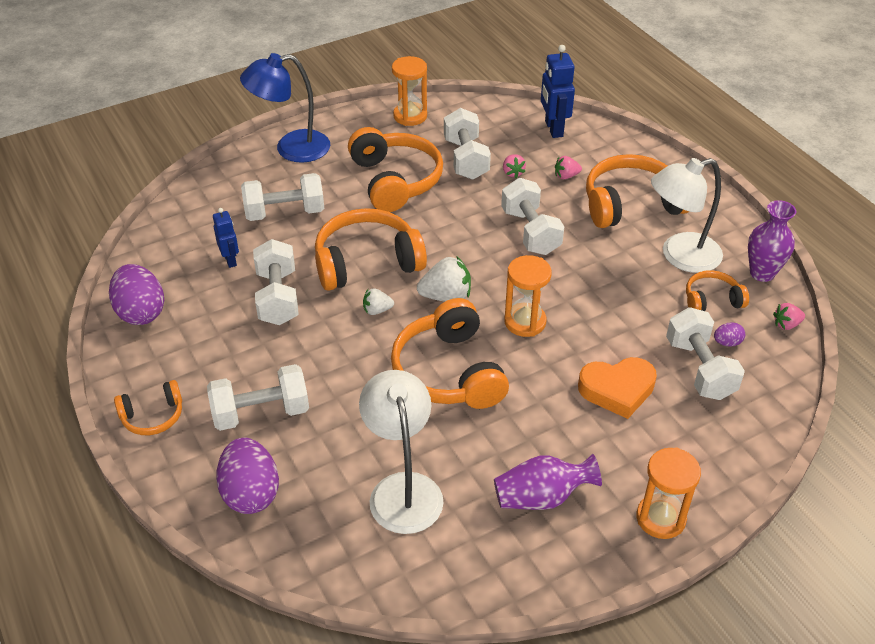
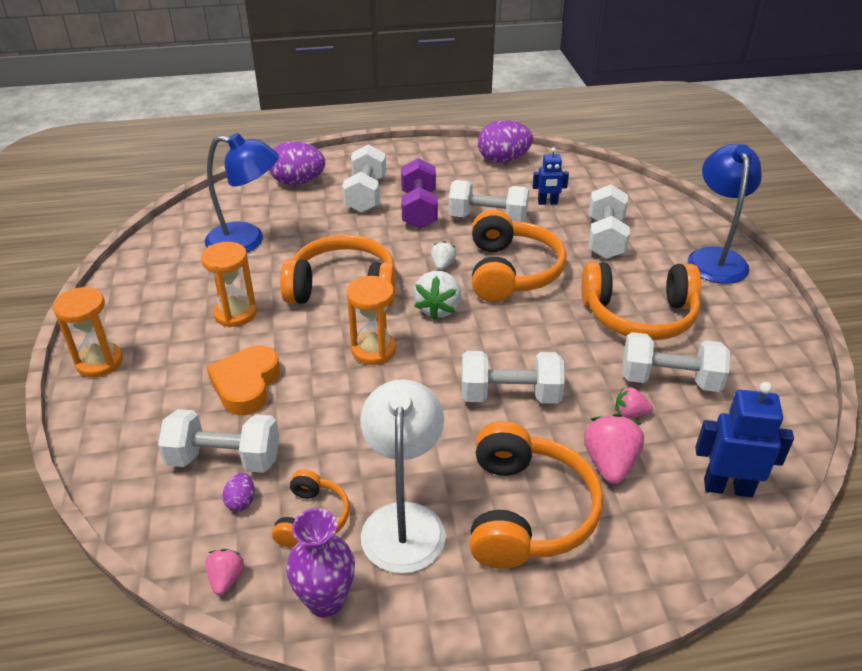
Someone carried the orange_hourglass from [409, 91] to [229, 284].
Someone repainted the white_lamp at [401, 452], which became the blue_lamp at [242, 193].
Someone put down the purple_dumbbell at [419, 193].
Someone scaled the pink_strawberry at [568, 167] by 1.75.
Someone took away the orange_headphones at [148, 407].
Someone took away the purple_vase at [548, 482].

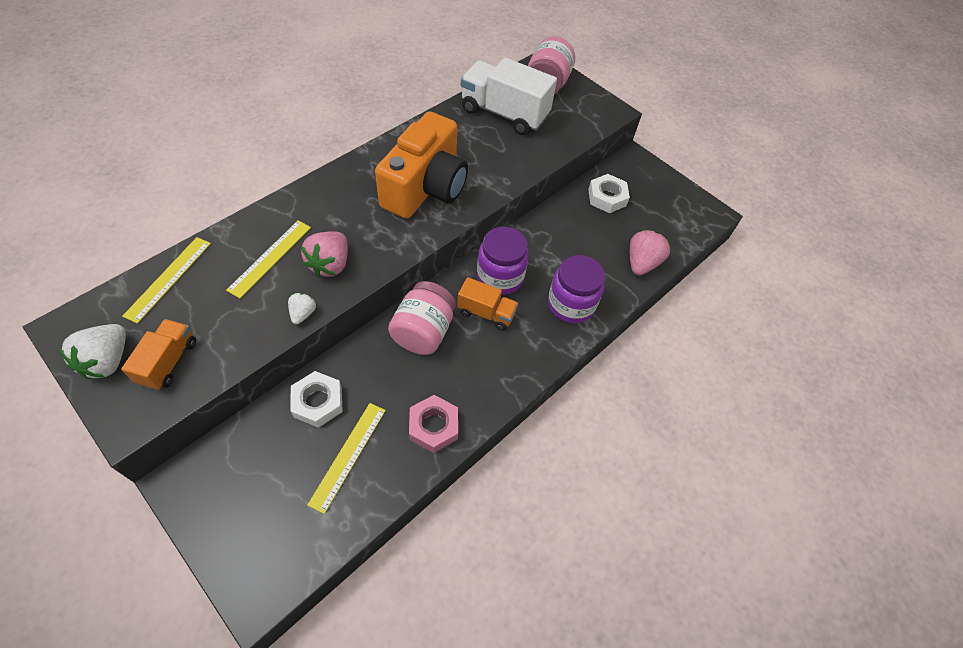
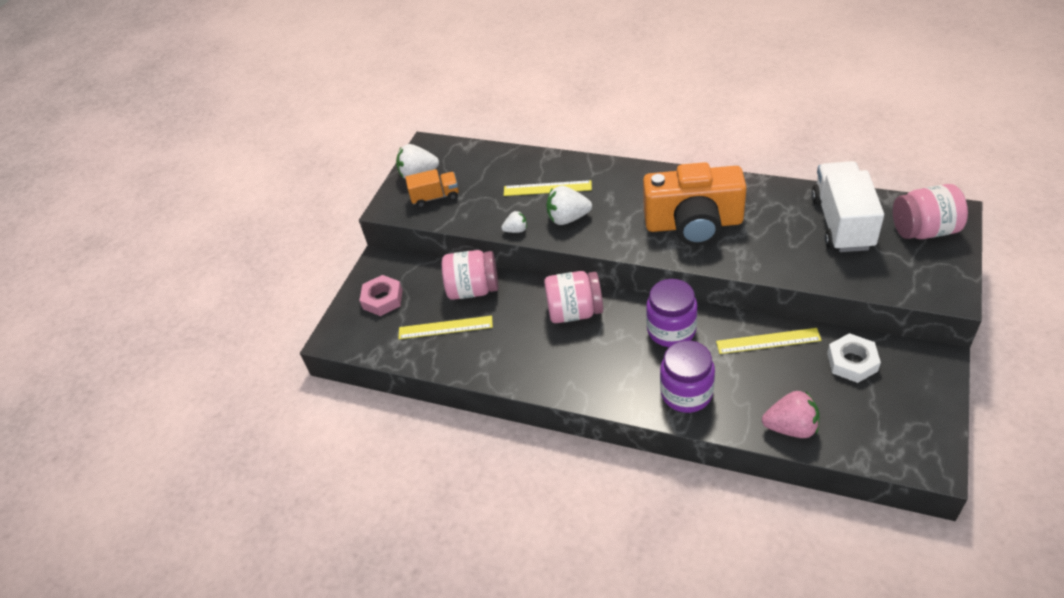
Someone carried the pink_nut from [433, 424] to [381, 295].
Someone swapped the white_nut at [316, 399] for the pink_jar at [470, 275].
Someone repainted the pink_strawberry at [324, 254], which became the white_strawberry at [569, 205].
Someone carried the yellow_ruler from [166, 280] to [769, 341].
Someone took away the orange_truck at [487, 303].

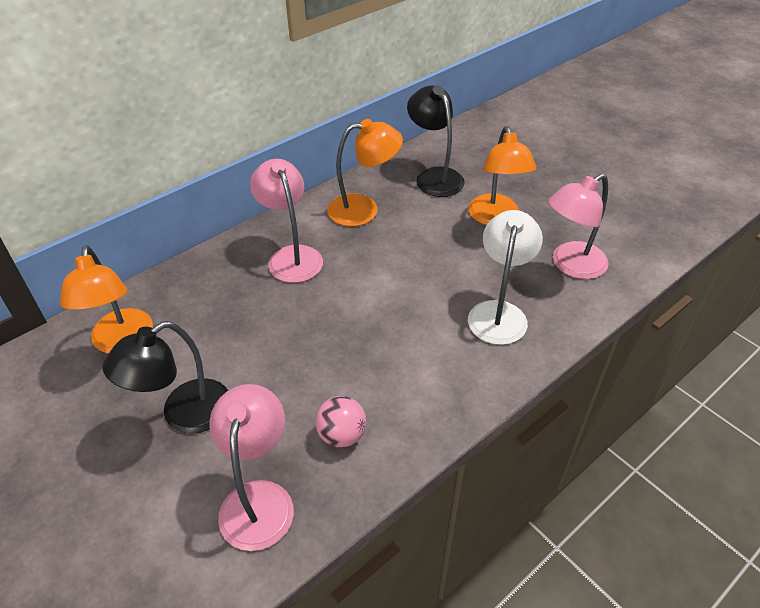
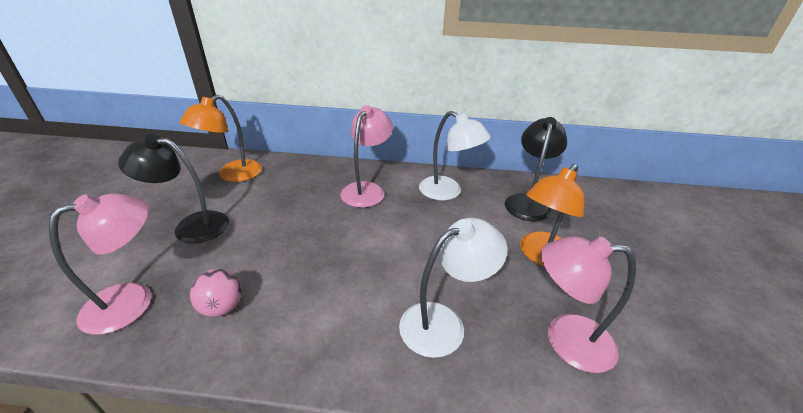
Someone repainted the orange_lamp at [365, 172], which became the white_lamp at [455, 155].

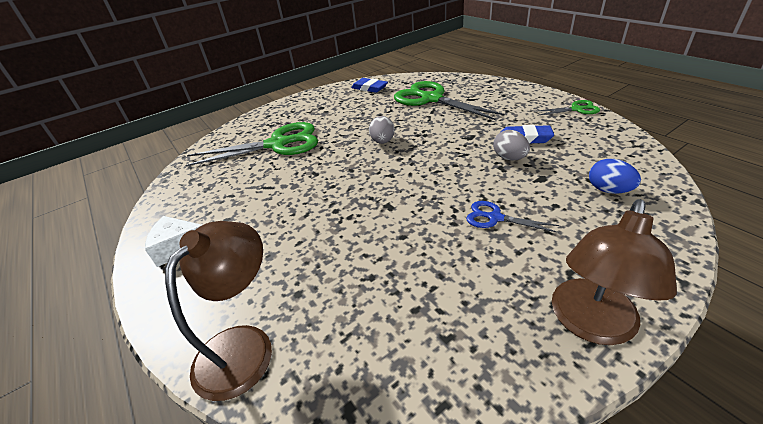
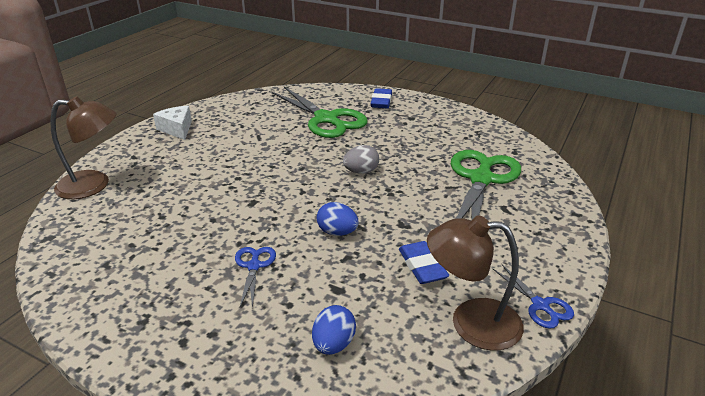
Someone put down the blue_egg at [338, 219].
Someone carried the blue_eraser from [370, 85] to [381, 98].
Someone carried the brown_lamp from [614, 272] to [475, 283].
Someone repainted the green_scissors at [567, 108], which became the blue_scissors at [533, 296].
Someone took away the grey_egg at [511, 145].

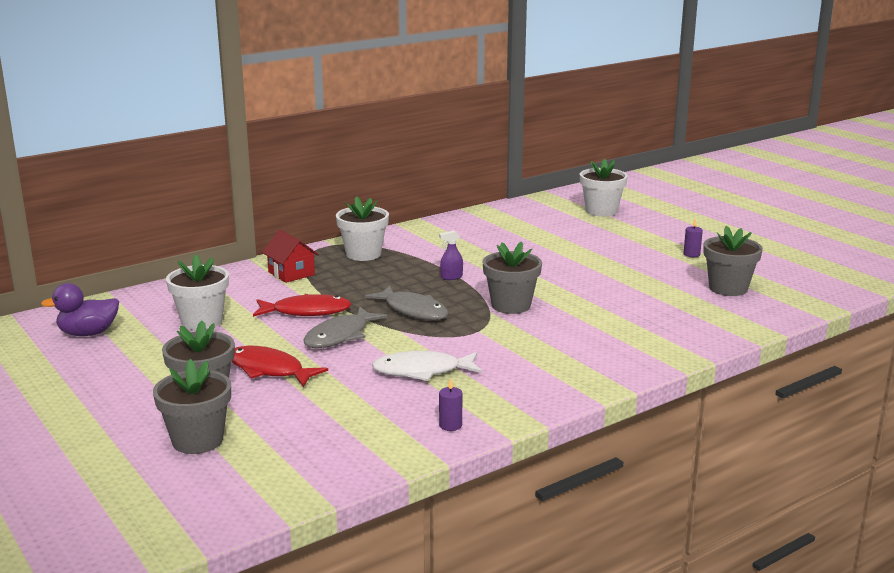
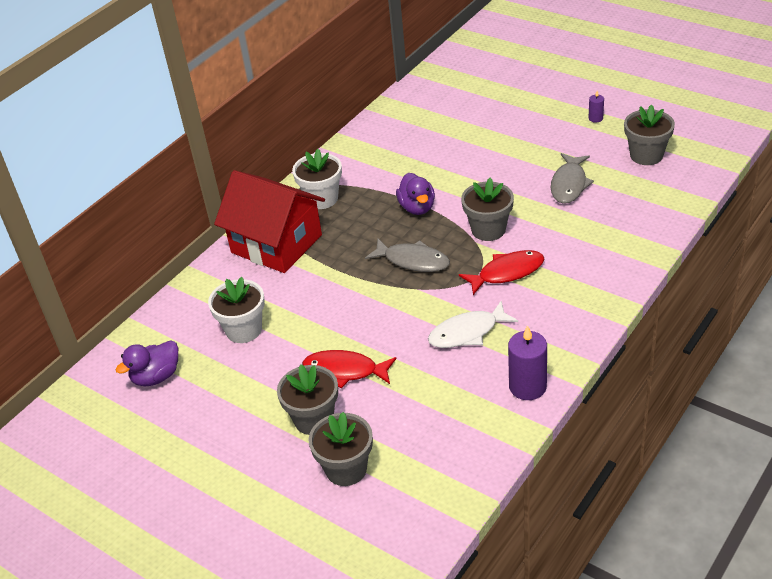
Someone scaled the red_house at [290, 256] by 2.09.
Someone swapped the purple_spray_bottle at [451, 255] for the purple_duck at [415, 194].
Someone carried the red_fish from [302, 305] to [501, 272].
Someone scaled the purple_candle at [450, 404] by 2.01.
Someone carried the grey_fish from [345, 327] to [572, 178].
Someone took away the white_flower_pot at [604, 187].

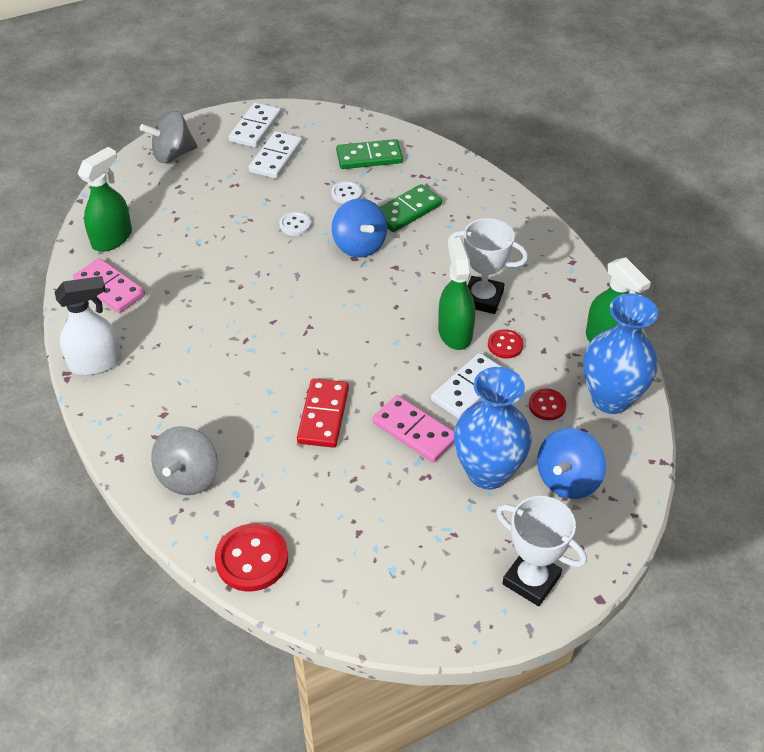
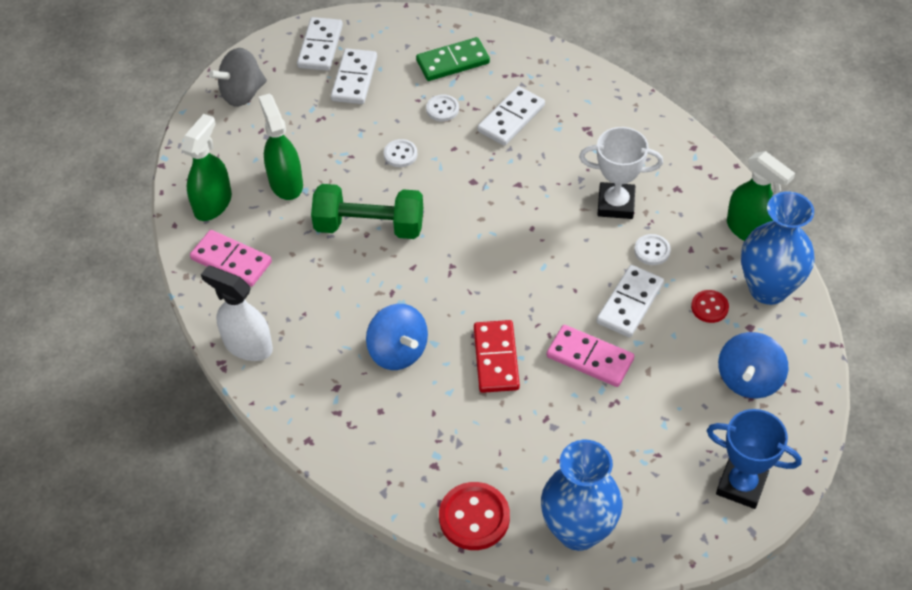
Someone rotated the white_spray_bottle at [88, 325] by 120 degrees counterclockwise.
Someone carried the green_spray_bottle from [456, 293] to [281, 146].
Someone put down the green_dumbbell at [367, 211].
Someone carried the blue_spinning_top from [359, 228] to [397, 337].
Someone repainted the green_domino at [411, 208], which became the white_domino at [511, 116].
Someone carried the blue_vase from [493, 428] to [582, 495].
Someone repainted the red_button at [505, 344], which became the white_button at [652, 249].
Someone repainted the white_trophy at [541, 551], which became the blue_trophy at [754, 459].
Someone took away the grey_spinning_top at [184, 460].

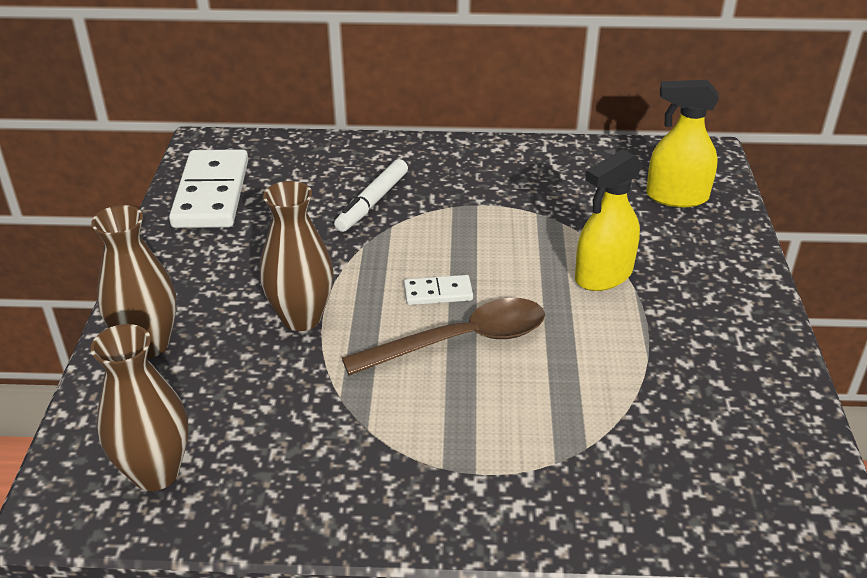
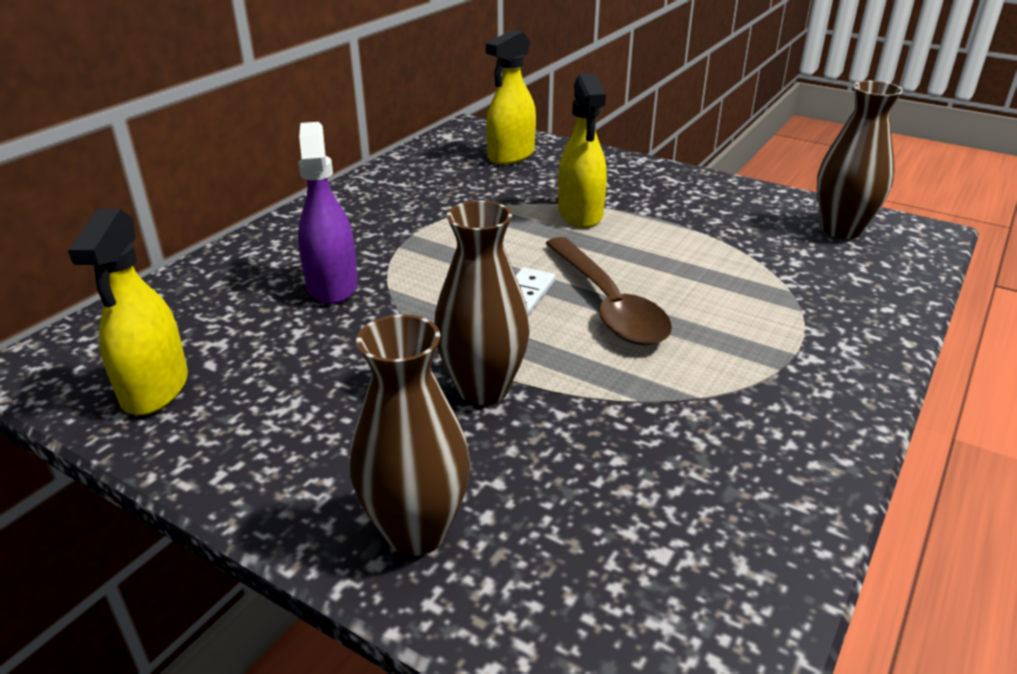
Someone swapped the white_domino at [208, 188] for the yellow_spray_bottle at [128, 312].
Someone swapped the white_marker at [371, 195] for the purple_spray_bottle at [328, 213].
Someone rotated the brown_spoon at [443, 336] by 150 degrees clockwise.
Someone carried the brown_vase from [139, 407] to [860, 160].

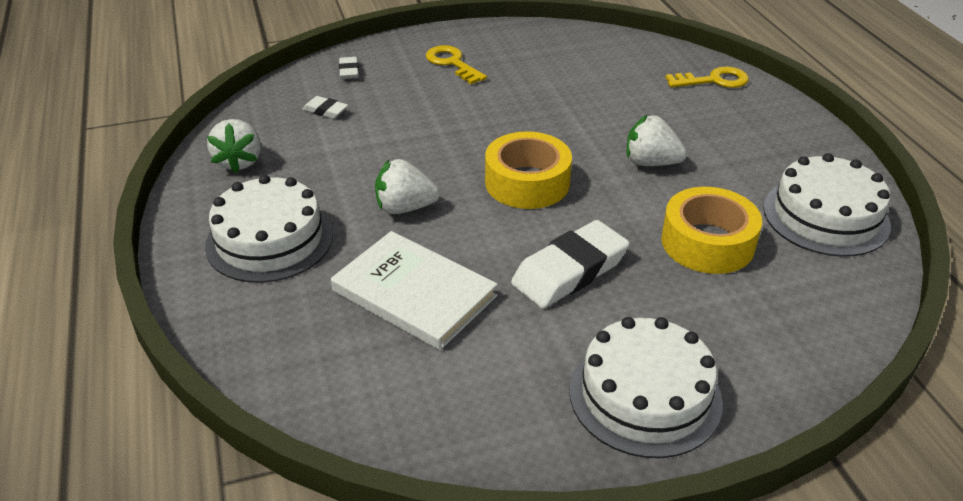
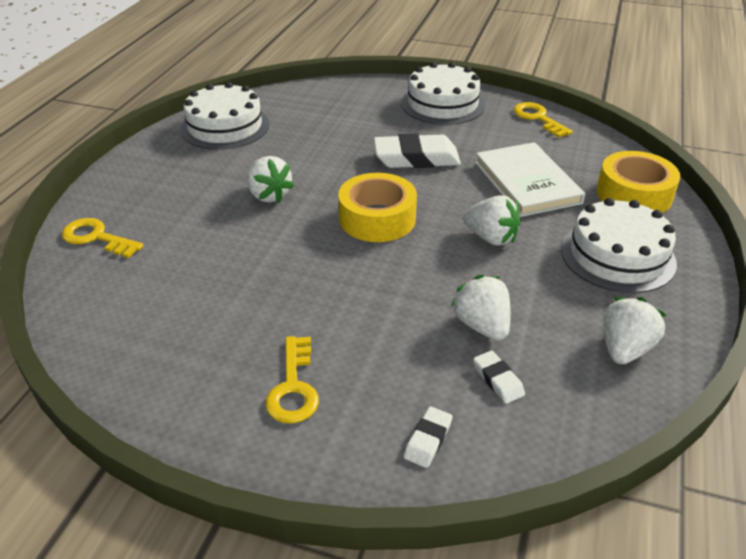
Someone put down the white_strawberry at [481, 308].
Someone put down the yellow_key at [543, 120].
Someone carried the yellow_tape from [711, 230] to [639, 182].

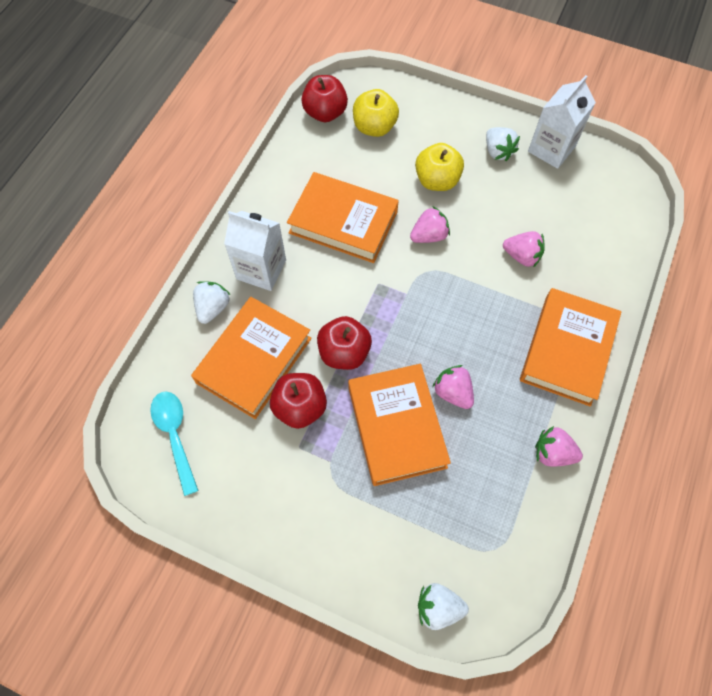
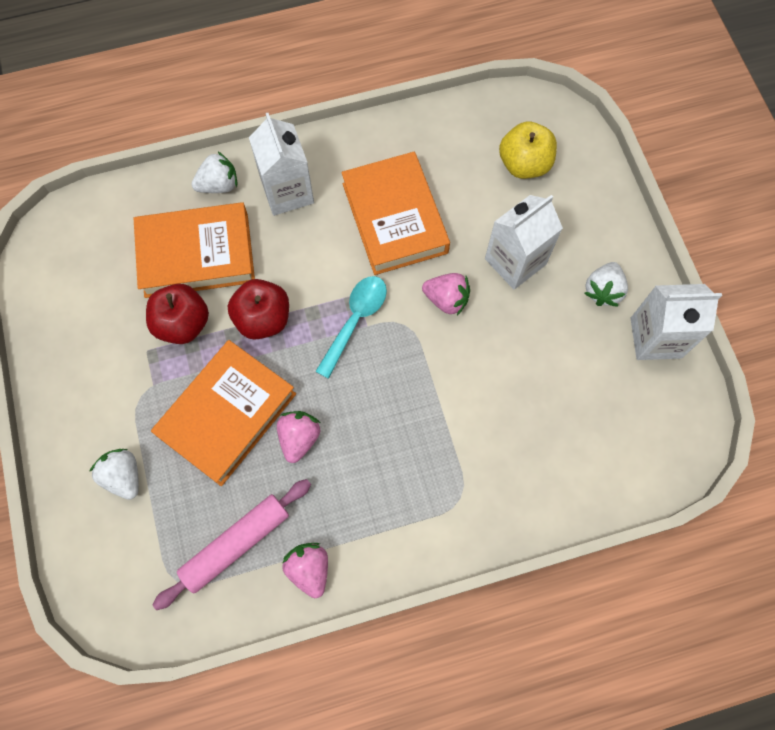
Someone carried the white_strawberry from [443, 606] to [114, 474].
Someone put down the pink_rolling_pin at [231, 544].
Someone carried the turquoise_spoon from [174, 444] to [351, 327].
Someone swapped the yellow_apple at [439, 167] for the white_carton at [524, 242].
Someone took away the red_apple at [324, 98].
Someone took away the pink_strawberry at [524, 249].
Someone took away the orange_book at [570, 347].

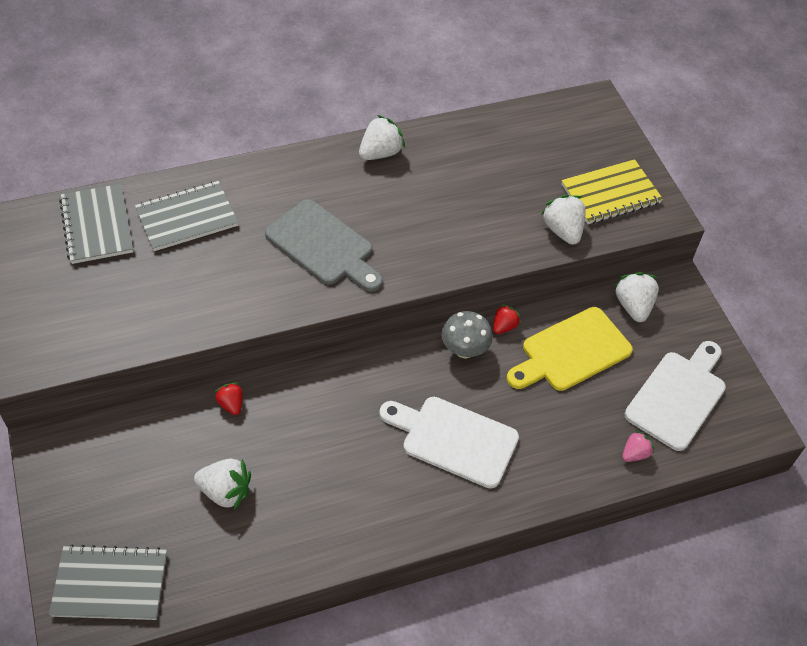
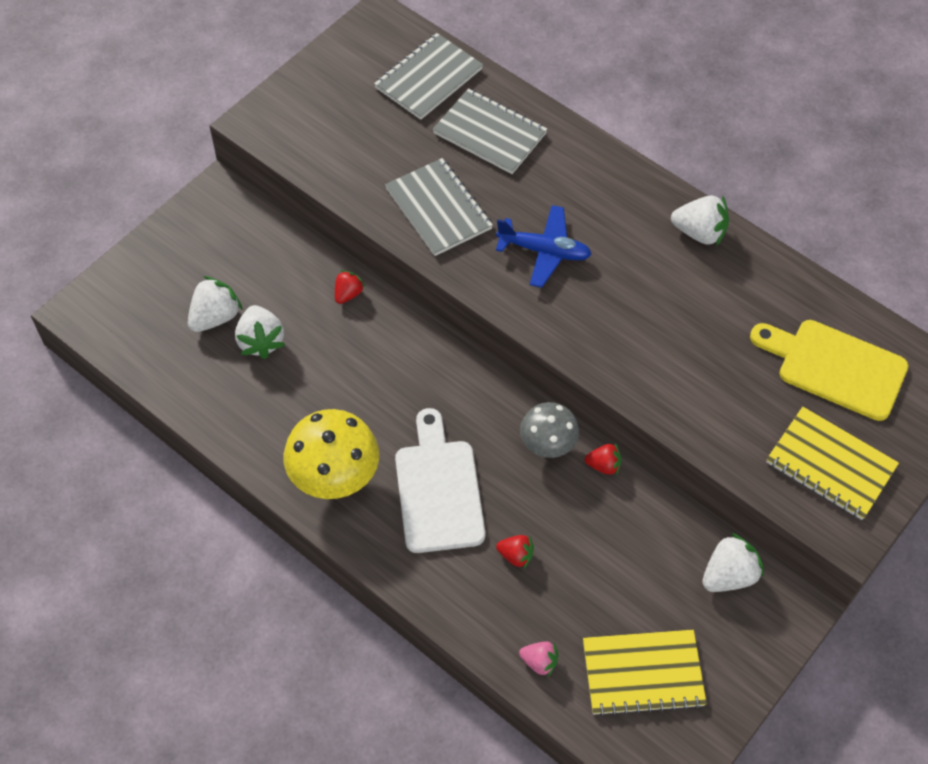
Someone carried the white_strawberry from [563, 220] to [215, 304].
Someone put down the yellow_mushroom at [331, 454].
Someone carried the grey_notebook from [108, 582] to [439, 207].
Someone swapped the grey_cutting_board at [324, 245] for the blue_plane at [544, 246].
Someone put down the red_strawberry at [515, 551].
Someone swapped the white_cutting_board at [675, 396] for the yellow_notebook at [645, 673].
Someone carried the yellow_cutting_board from [570, 349] to [829, 370].

